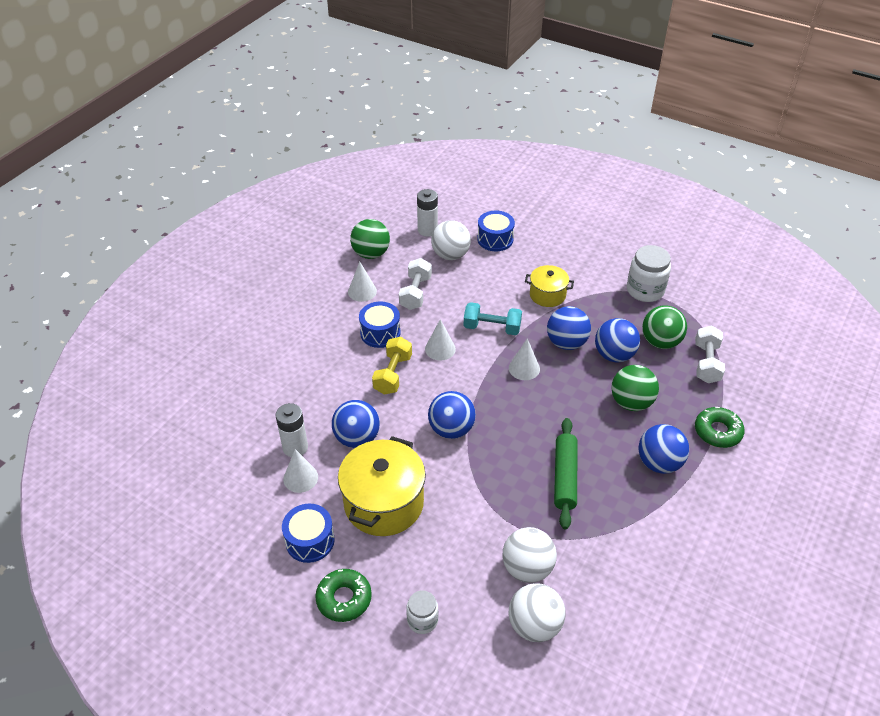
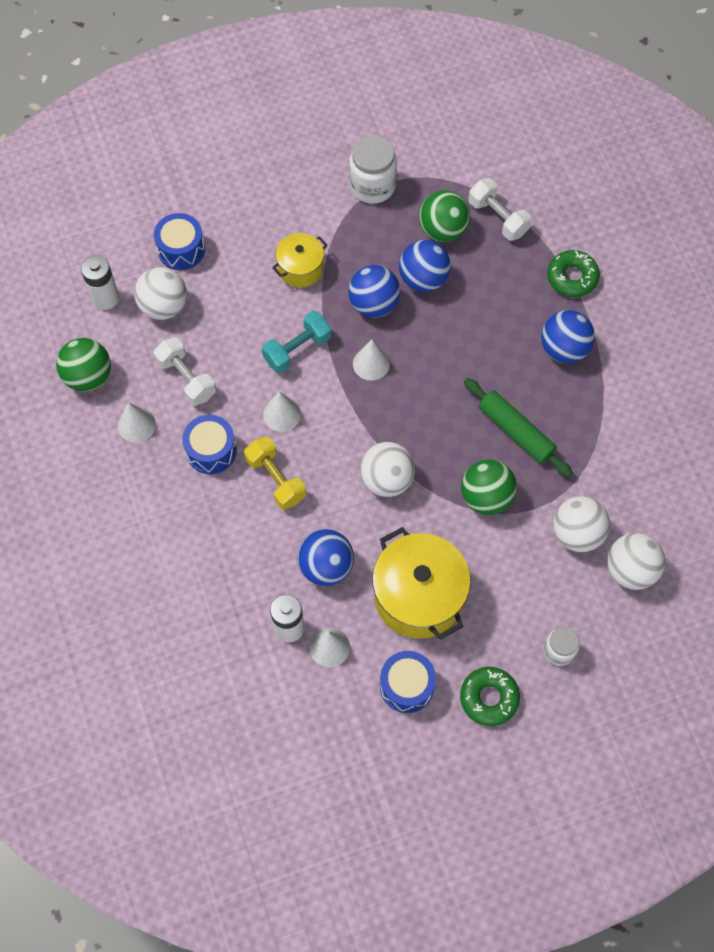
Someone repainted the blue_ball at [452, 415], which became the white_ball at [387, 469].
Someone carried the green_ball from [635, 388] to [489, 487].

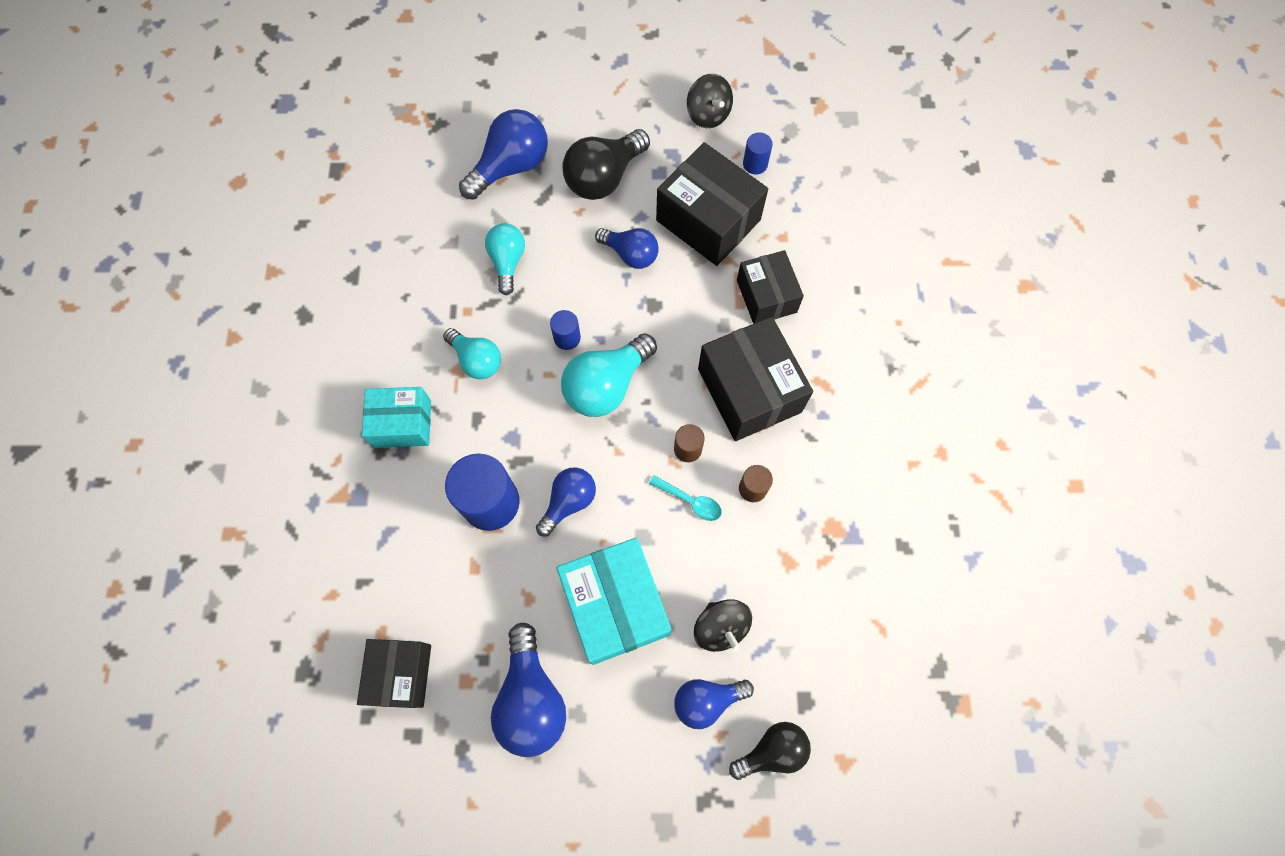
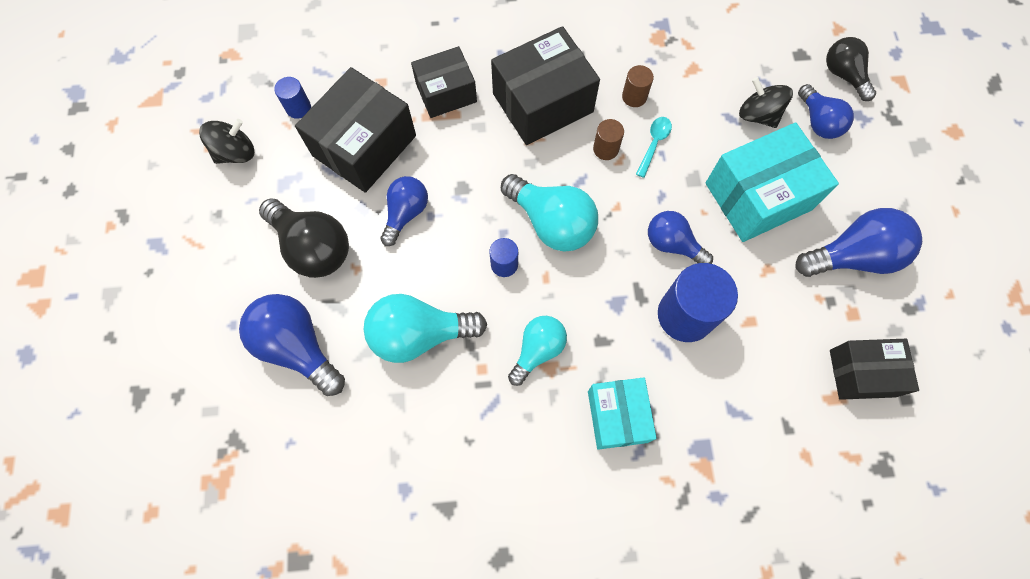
Someone scaled the turquoise_light_bulb at [505, 259] by 1.55.
Someone rotated the black_spinning_top at [723, 625] by 105 degrees counterclockwise.

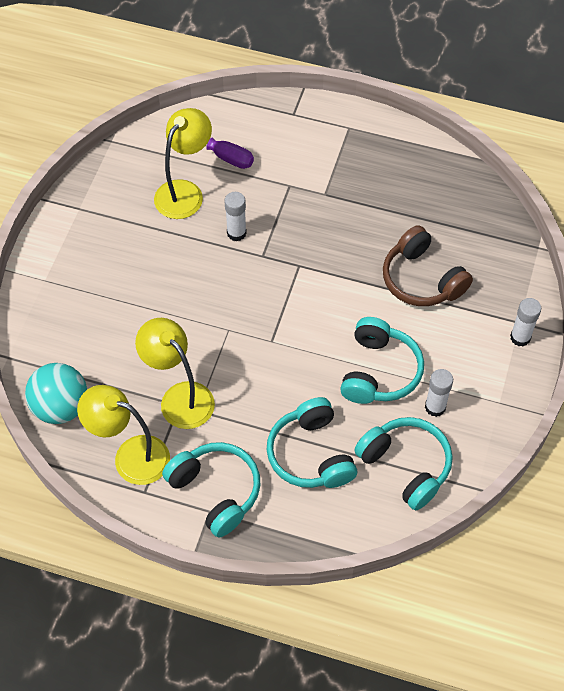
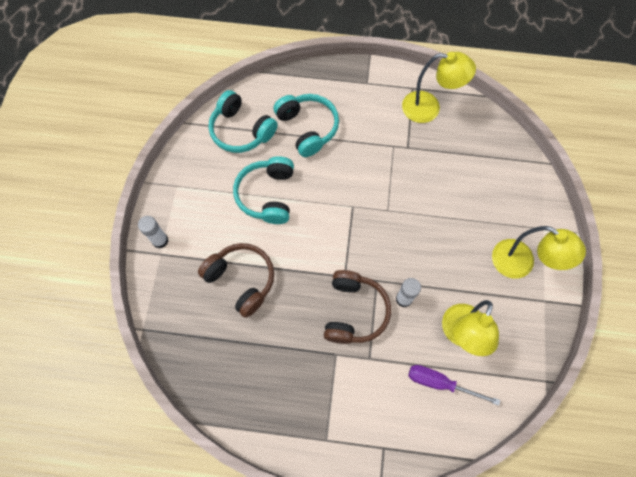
Someone put down the brown_headphones at [357, 307].
Someone carried the yellow_lamp from [175, 373] to [539, 252].
Someone took away the turquoise_ball at [56, 393].
Someone took away the turquoise_headphones at [211, 489].
Someone took away the white_glue_stick at [439, 393].

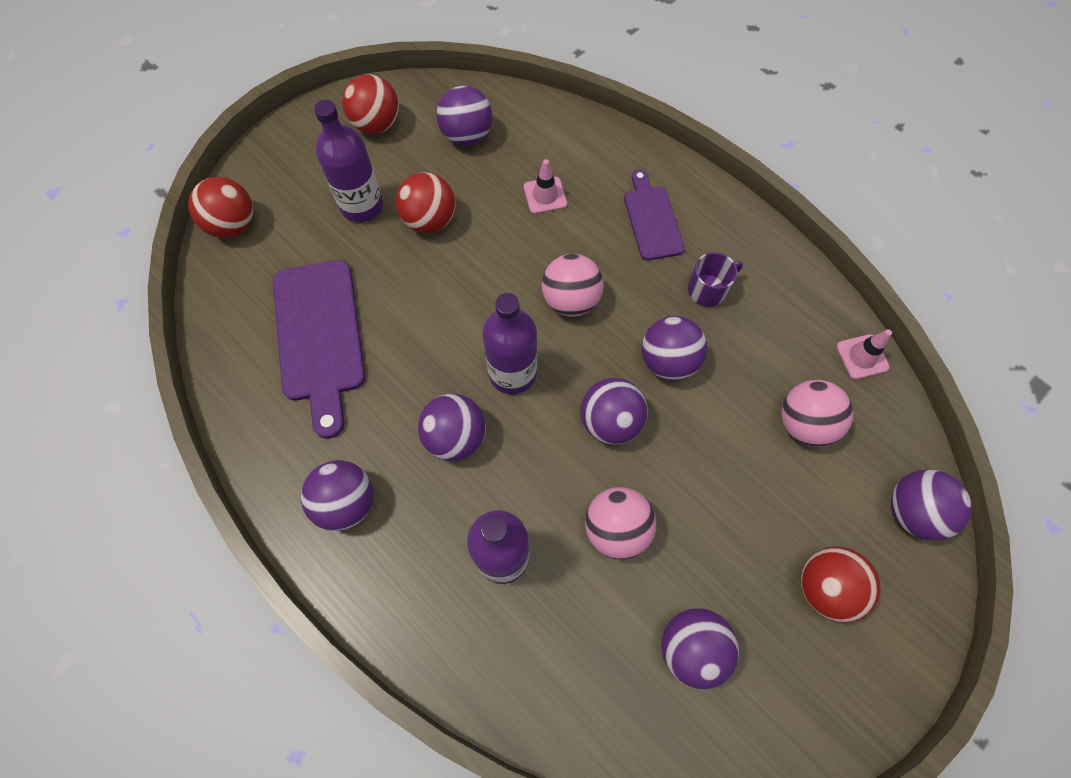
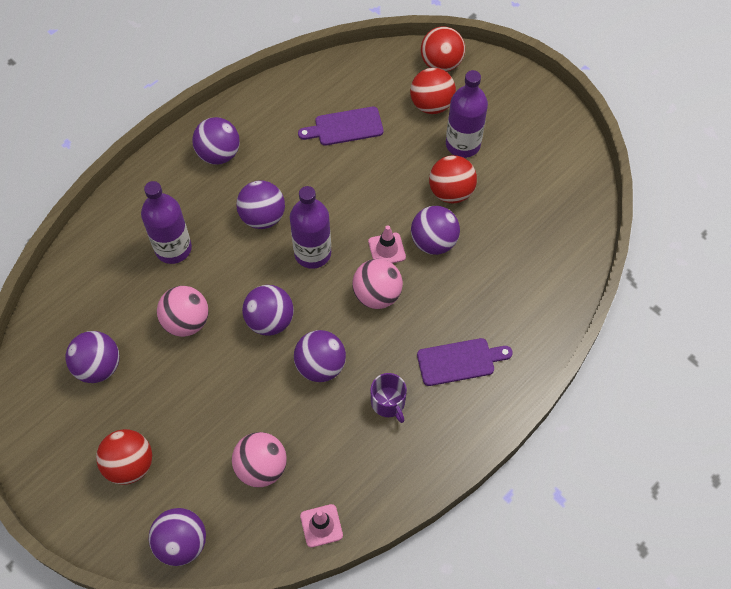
Someone scaled the purple_cutting_board at [319, 349] by 0.60.
Someone carried the pink_traffic_cone from [545, 186] to [387, 244].
Someone carried the red_ball from [370, 104] to [433, 91].
Someone carried the purple_ball from [464, 116] to [435, 230].

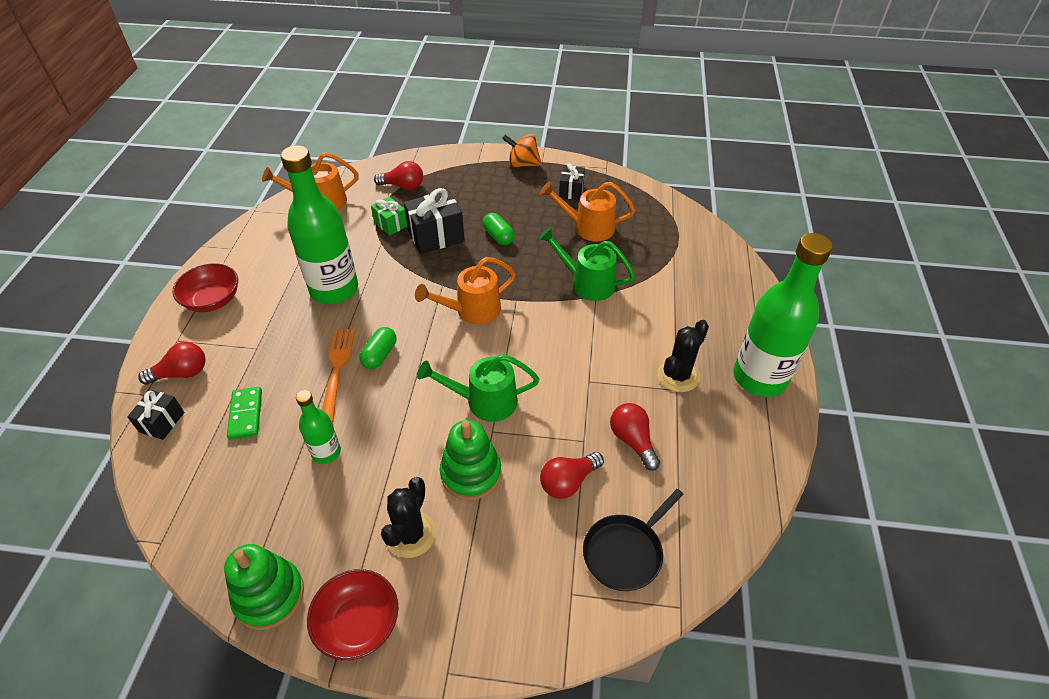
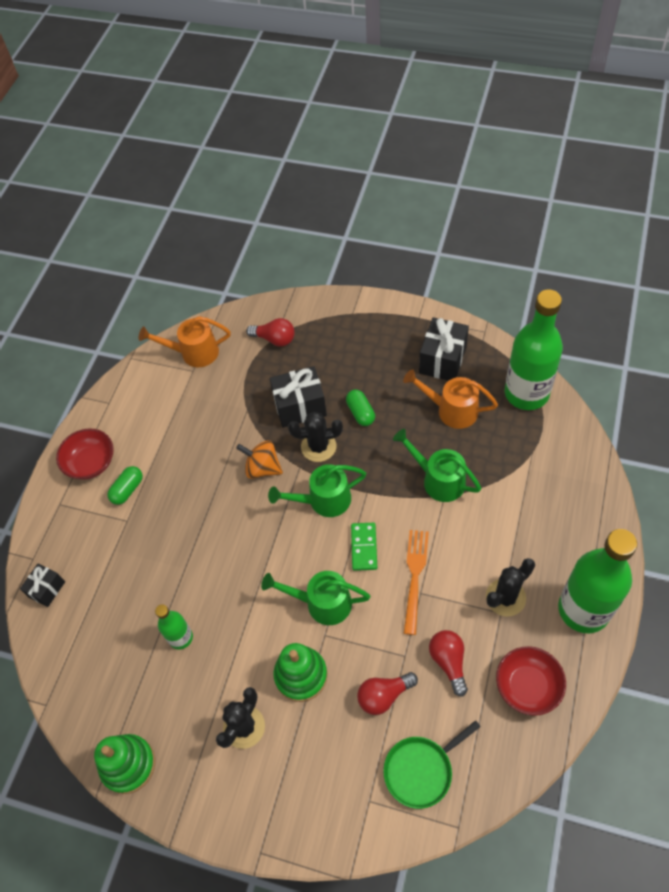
Someone carried the green_capsule from [377, 348] to [125, 485].
Someone carried the orange_spinning_top from [522, 150] to [259, 459].
Someone repainted the orange_watering_can at [465, 290], which became the green_watering_can at [317, 490].
Someone put down the black_cactus at [315, 437].
Someone carried the green_domino from [244, 413] to [364, 547].
Someone repainted the black_pan at [633, 540], which became the green_pan at [432, 764].
Someone carried the orange_fork from [338, 376] to [416, 582].
Someone scaled the black_gift at [572, 181] by 1.69.
Someone carried the red_bowl from [353, 614] to [531, 681].
Someone carried the green_bottle from [319, 224] to [534, 350].
Someone took away the red_light_bulb at [172, 363].
Someone took away the green_gift at [389, 216].

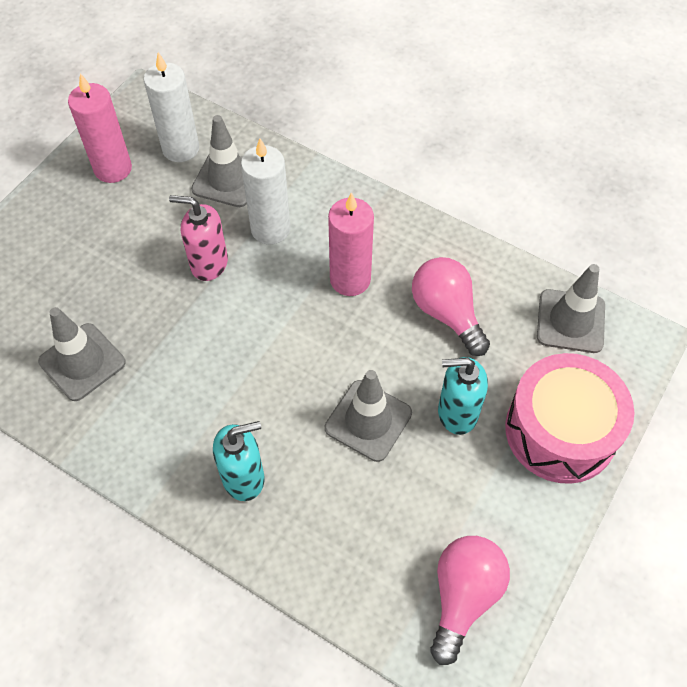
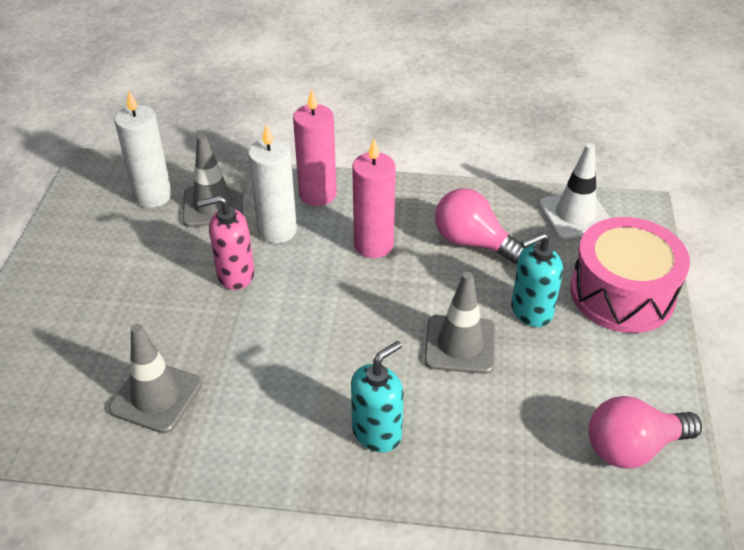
Someone carried the pink_candle from [100, 128] to [315, 147].
Someone repainted the grey_traffic_cone at [571, 308], which became the white_traffic_cone at [574, 191].
Someone rotated the pink_light_bulb at [470, 600] by 105 degrees counterclockwise.

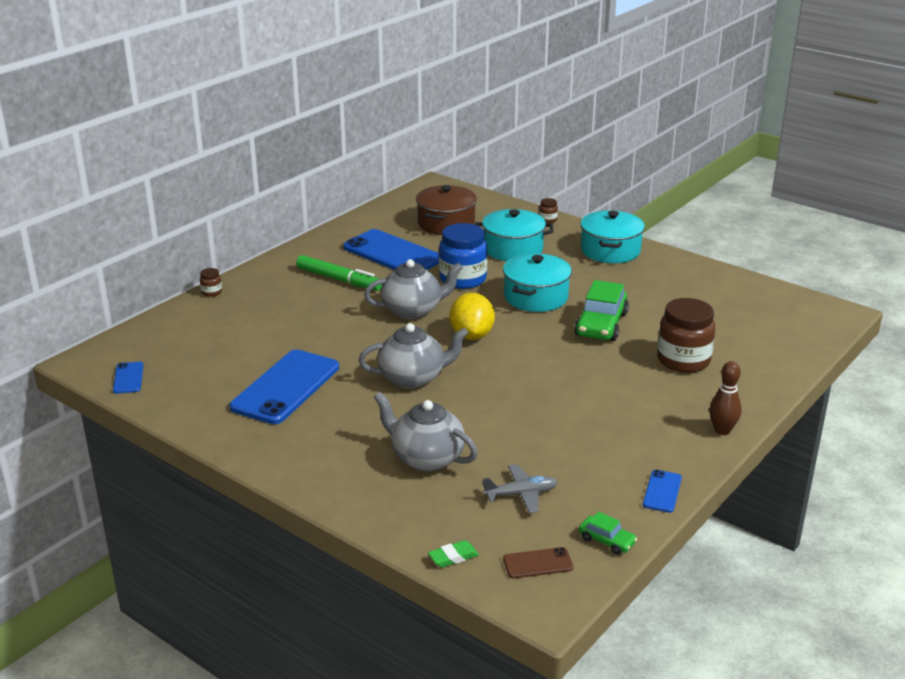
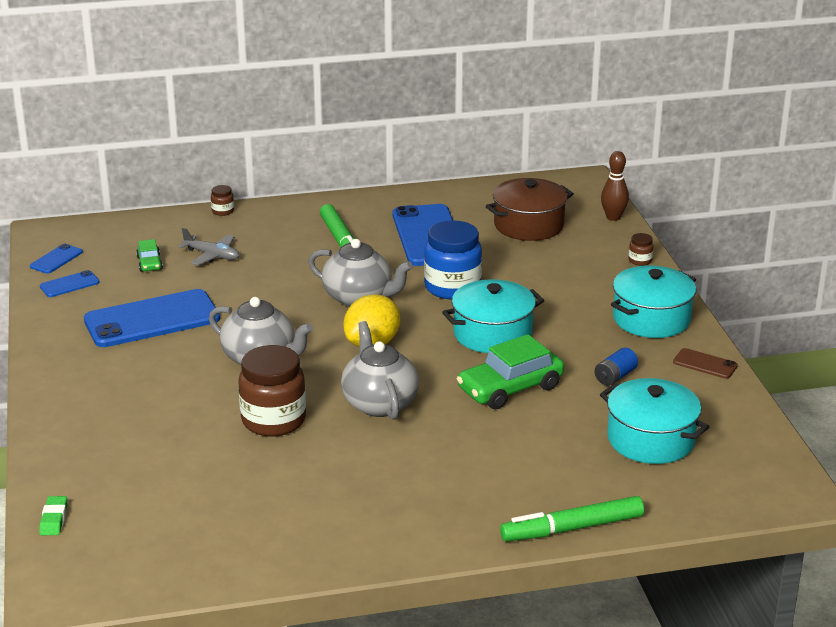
Someone rotated the green_eraser at [453, 553] by 75 degrees clockwise.
Someone carried the blue_phone from [662, 491] to [69, 283].
Someone carried the green_car from [608, 533] to [149, 255].
Someone carried the grey_plane from [519, 488] to [208, 247].
Someone carried the brown_jar from [686, 335] to [272, 390].
Someone carried the grey_teapot from [426, 432] to [380, 370].
Someone put down the green_marker at [572, 519].
Someone put down the blue_battery at [616, 366].
Someone carried the turquoise_pot from [514, 235] to [654, 421].
Someone carried the brown_bowling_pin from [726, 398] to [615, 186].
Someone carried the brown_phone from [538, 563] to [705, 363].

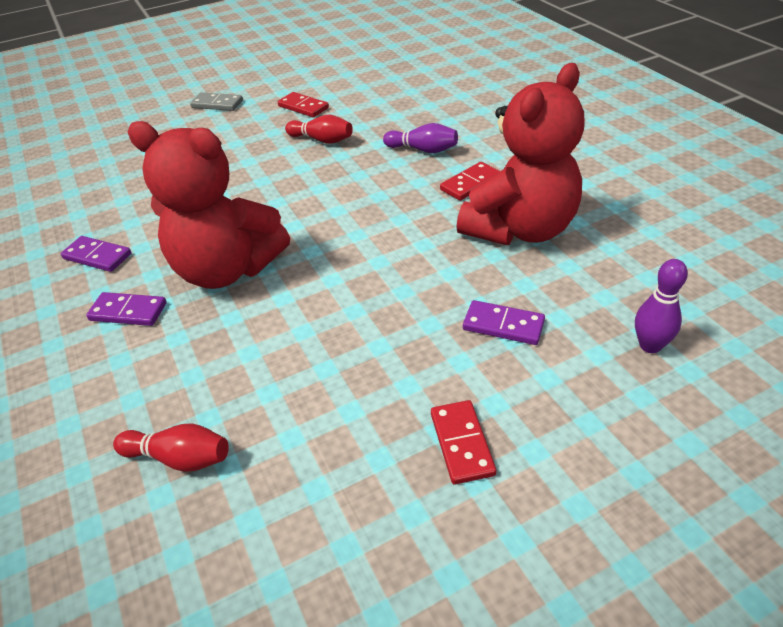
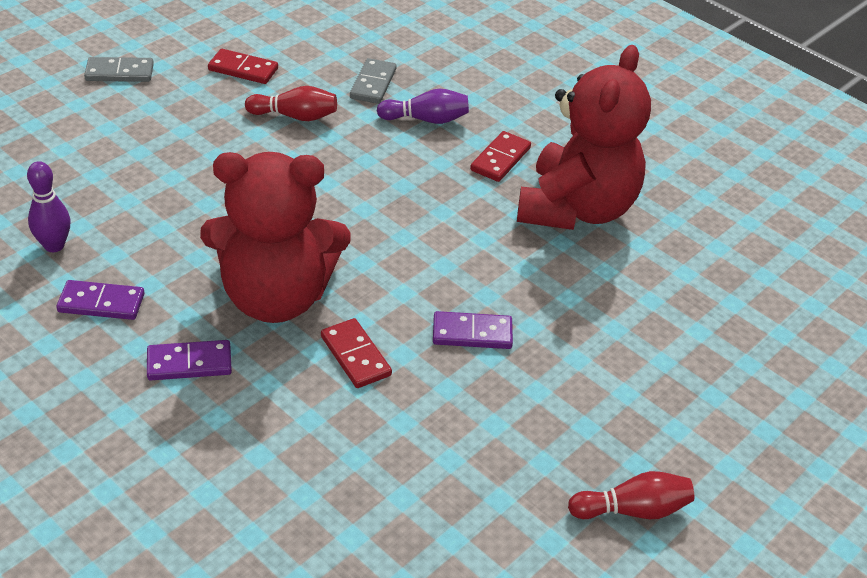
Someone carried the purple_bowling_pin from [661, 306] to [48, 206].
Someone carried the red_domino from [463, 442] to [356, 353].
Someone put down the grey_domino at [373, 81].
Someone carried the purple_domino from [504, 322] to [473, 330].
Someone carried the red_bowling_pin from [171, 447] to [631, 495].

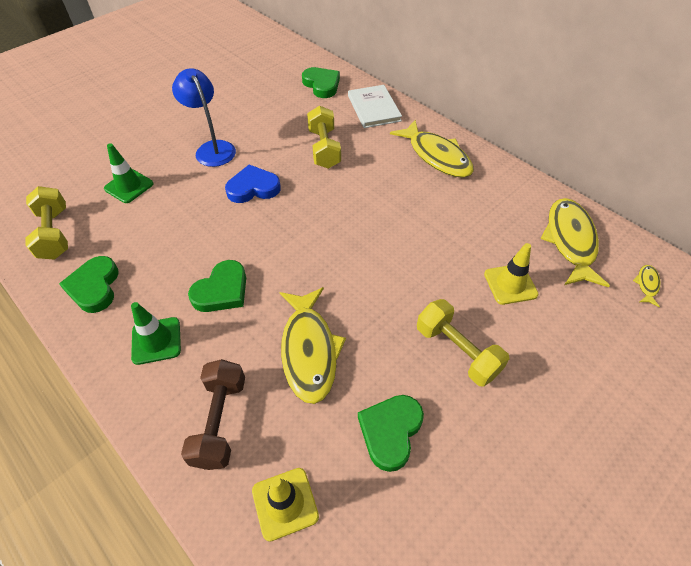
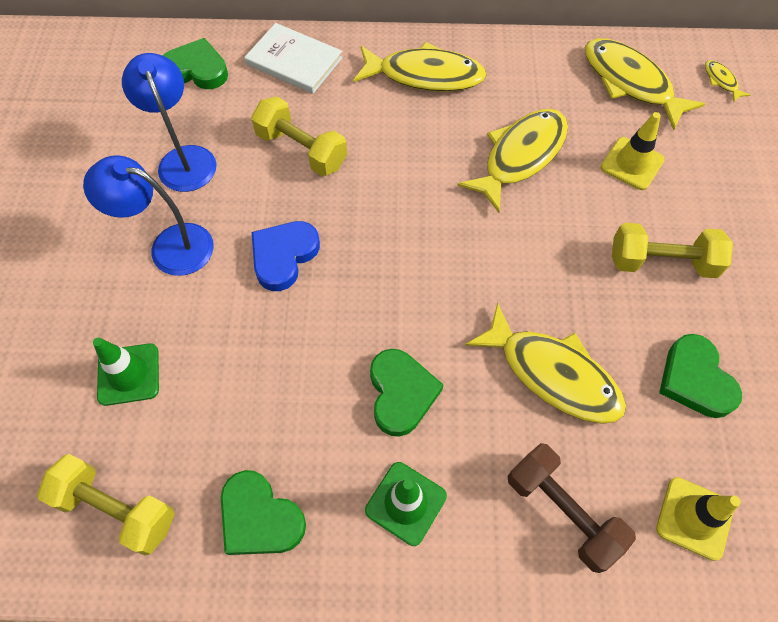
Someone put down the blue_lamp at [169, 122].
Someone put down the yellow_fish at [512, 161].

